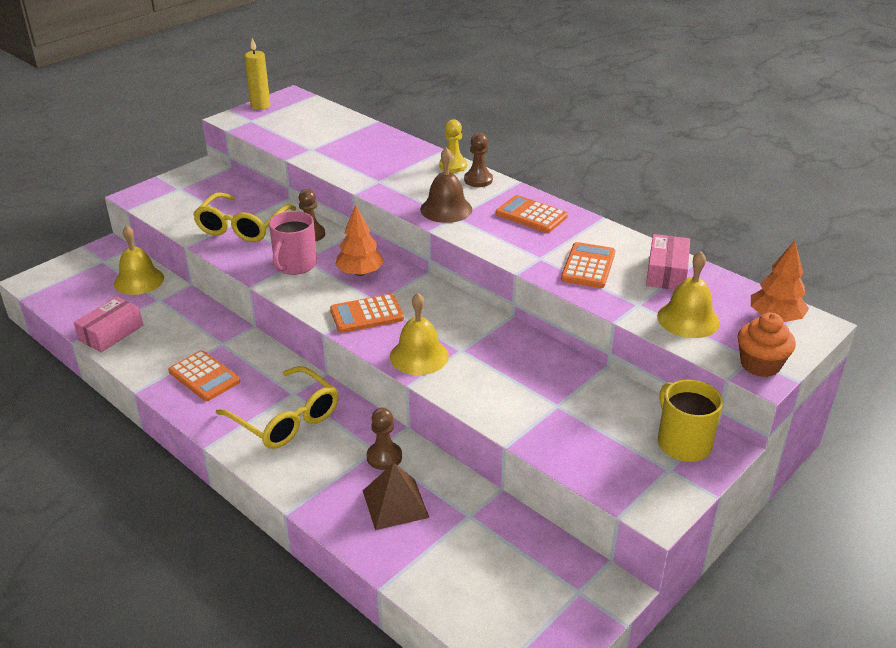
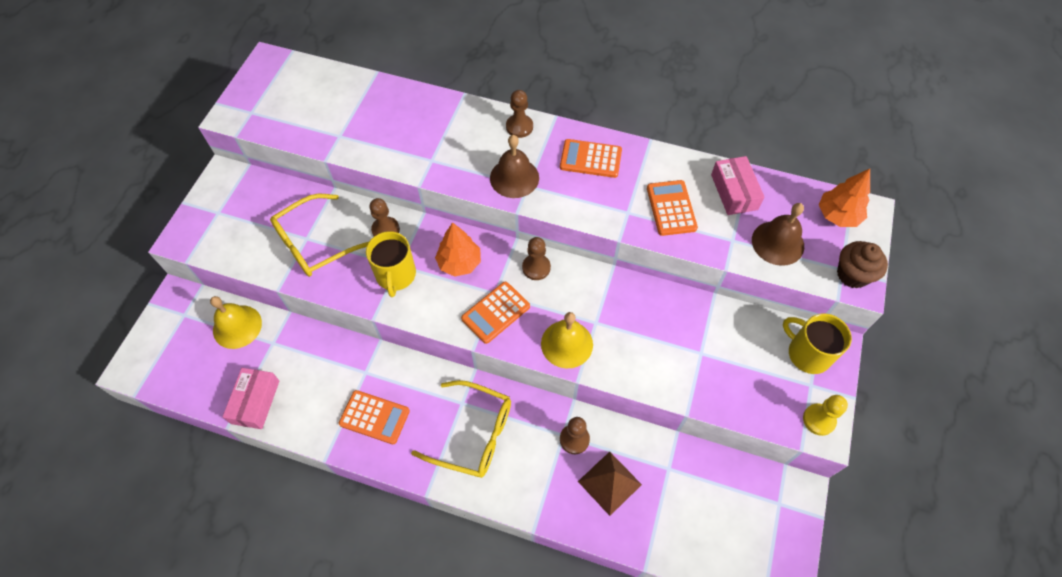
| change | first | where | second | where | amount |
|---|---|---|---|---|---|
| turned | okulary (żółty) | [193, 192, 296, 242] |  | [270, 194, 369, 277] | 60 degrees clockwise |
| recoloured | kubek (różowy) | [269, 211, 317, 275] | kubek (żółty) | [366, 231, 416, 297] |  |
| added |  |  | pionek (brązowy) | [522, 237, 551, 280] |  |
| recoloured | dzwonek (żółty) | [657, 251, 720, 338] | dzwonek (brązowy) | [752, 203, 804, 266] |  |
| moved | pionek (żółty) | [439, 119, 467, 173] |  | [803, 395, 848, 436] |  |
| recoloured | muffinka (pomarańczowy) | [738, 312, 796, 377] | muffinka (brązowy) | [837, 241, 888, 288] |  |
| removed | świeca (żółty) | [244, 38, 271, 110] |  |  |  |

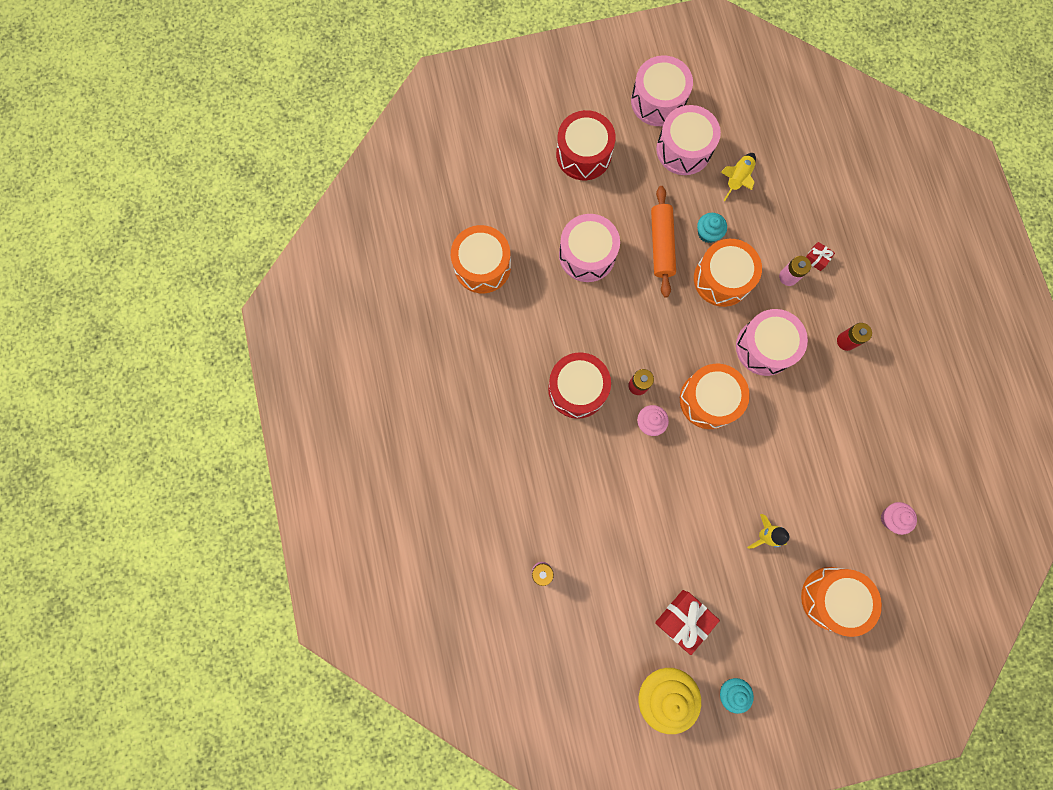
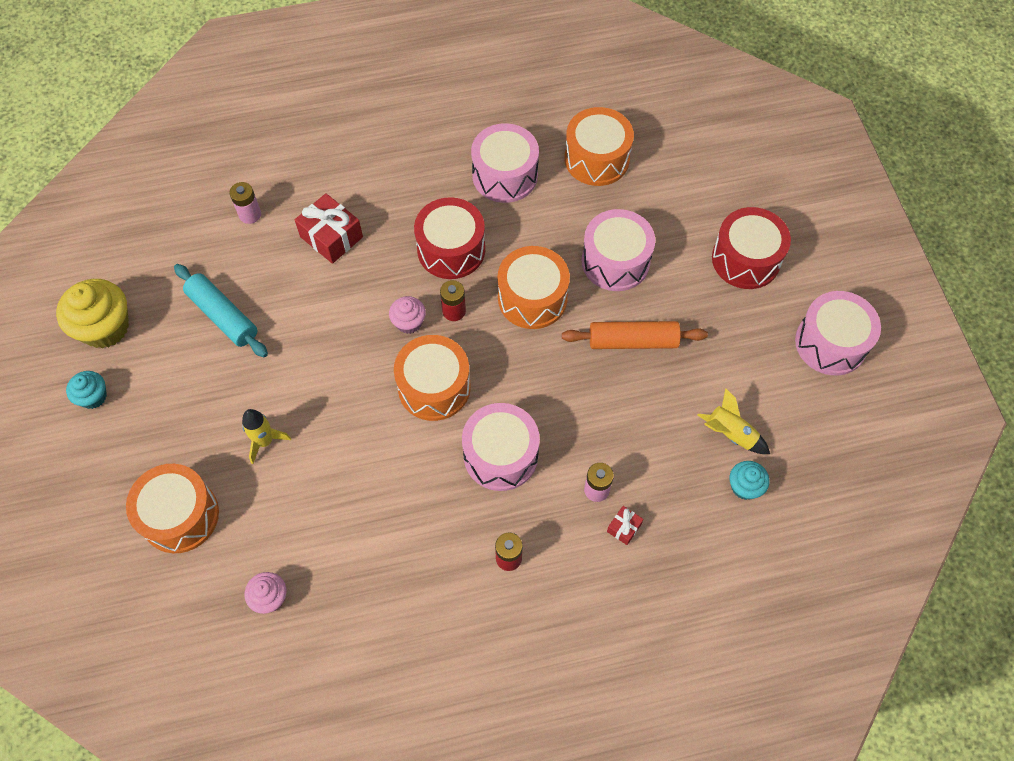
| change | first | where | second | where | amount |
|---|---|---|---|---|---|
| added |  |  | wałek do ciasta (turkusowy) | [174, 264, 268, 357] |  |
| moved | prezent (czerwony) | [655, 590, 720, 655] |  | [295, 193, 363, 264] |  |
| moved | bęben (różowy) | [656, 105, 721, 175] |  | [471, 123, 539, 203] |  |
| moved | bęben (pomarańczowy) | [694, 239, 762, 307] |  | [497, 246, 570, 329] |  |
| moved | muffinka (turkusowy) | [697, 213, 727, 243] |  | [730, 461, 769, 500] |  |

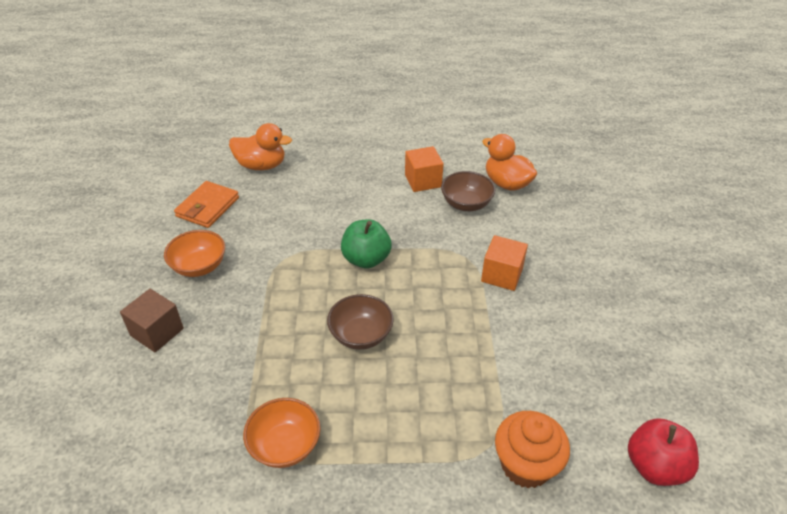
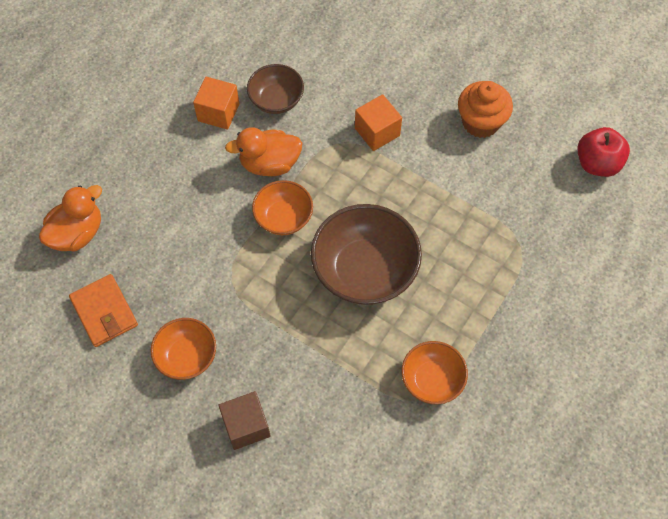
| change | first | where | second | where | amount |
|---|---|---|---|---|---|
| moved | kaczka (pomarańczowy) | [482, 134, 537, 191] |  | [225, 127, 302, 176] |  |
| replaced | jabłko (zielony) | [341, 219, 392, 269] | miska (pomarańczowy) | [252, 180, 313, 235] |  |
| resized | miska (brązowy) | [327, 294, 394, 350] |  | [311, 204, 422, 305] | x1.74 |
| moved | muffinka (pomarańczowy) | [495, 411, 570, 489] |  | [458, 81, 513, 138] |  |

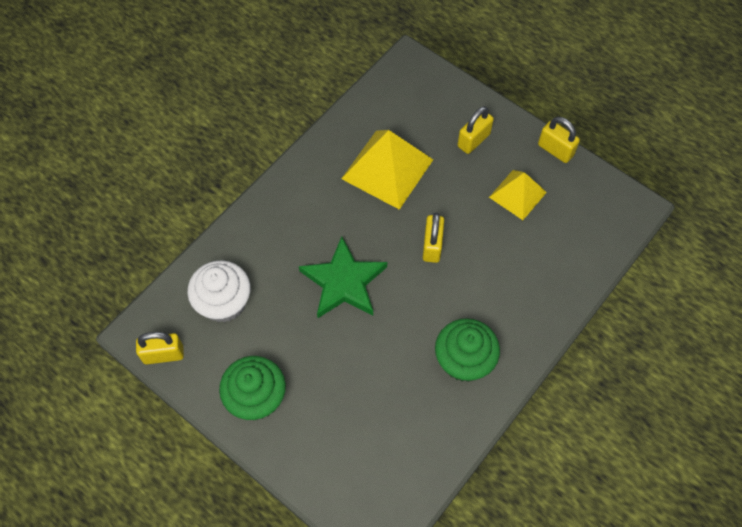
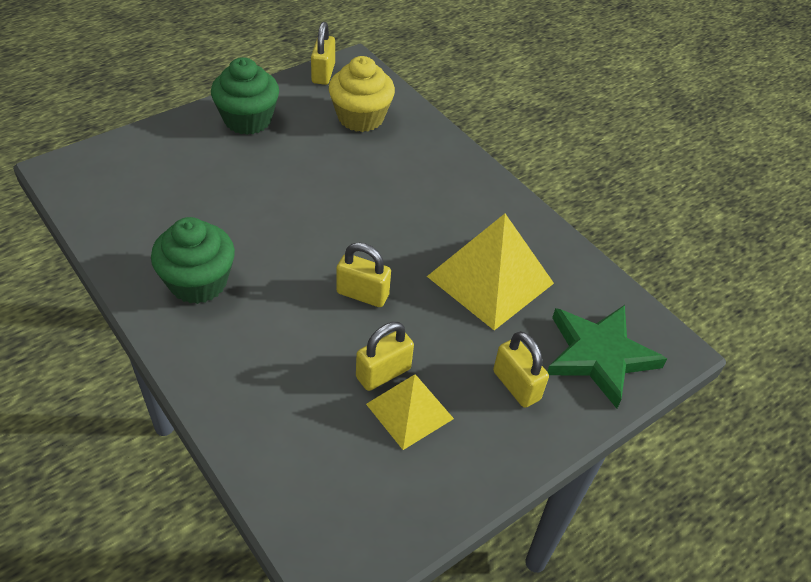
| change | first | where | second | where | amount |
|---|---|---|---|---|---|
| recoloured | muffinka (biały) | [187, 260, 251, 323] | muffinka (żółty) | [329, 56, 395, 132] |  |
| moved | kłódka (żółty) | [538, 117, 580, 163] |  | [356, 322, 414, 391] |  |
| moved | gwiazda (zielony) | [299, 236, 387, 318] |  | [547, 305, 667, 409] |  |

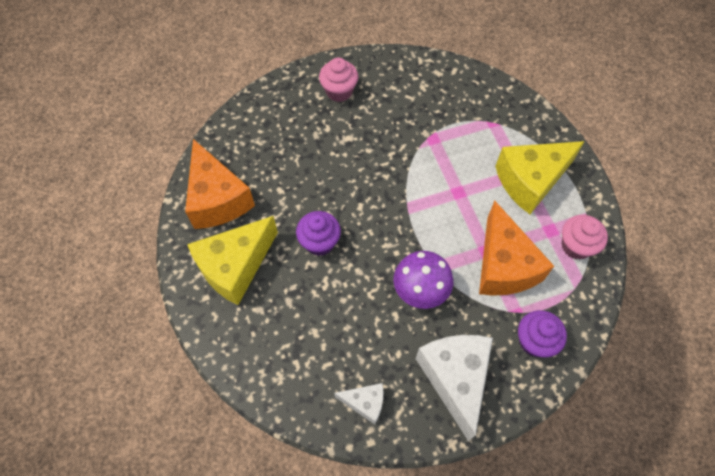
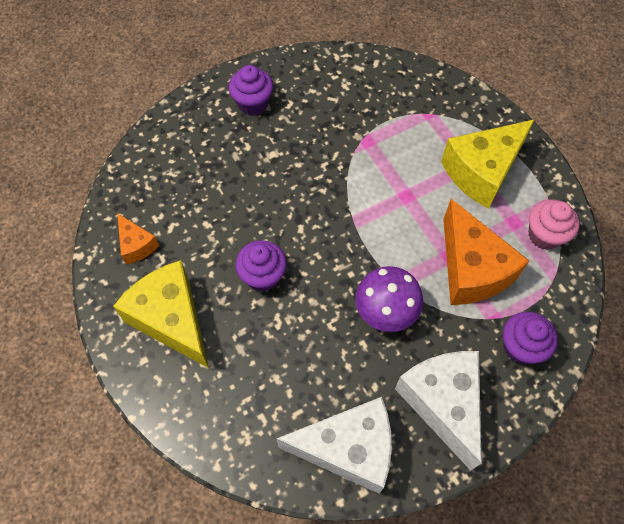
| change | first | where | second | where | amount |
|---|---|---|---|---|---|
| turned | ser (żółty) | [187, 216, 278, 305] |  | [113, 260, 209, 368] | 105 degrees clockwise |
| resized | ser (pomarańczowy) | [185, 139, 255, 229] |  | [117, 213, 159, 265] | x0.51 |
| recoloured | muffinka (różowy) | [319, 58, 358, 102] | muffinka (fioletowy) | [229, 65, 273, 115] |  |
| resized | ser (biały) | [334, 383, 383, 425] |  | [276, 397, 392, 494] | x1.97 |

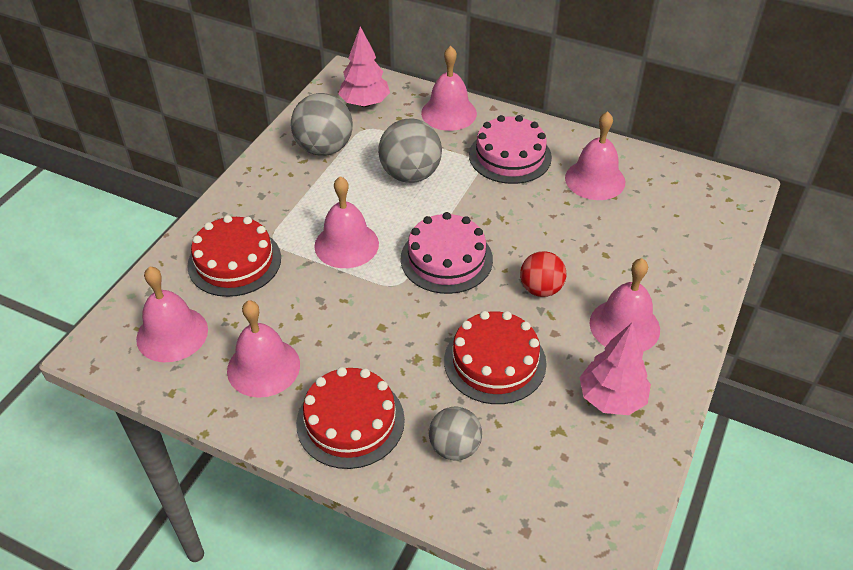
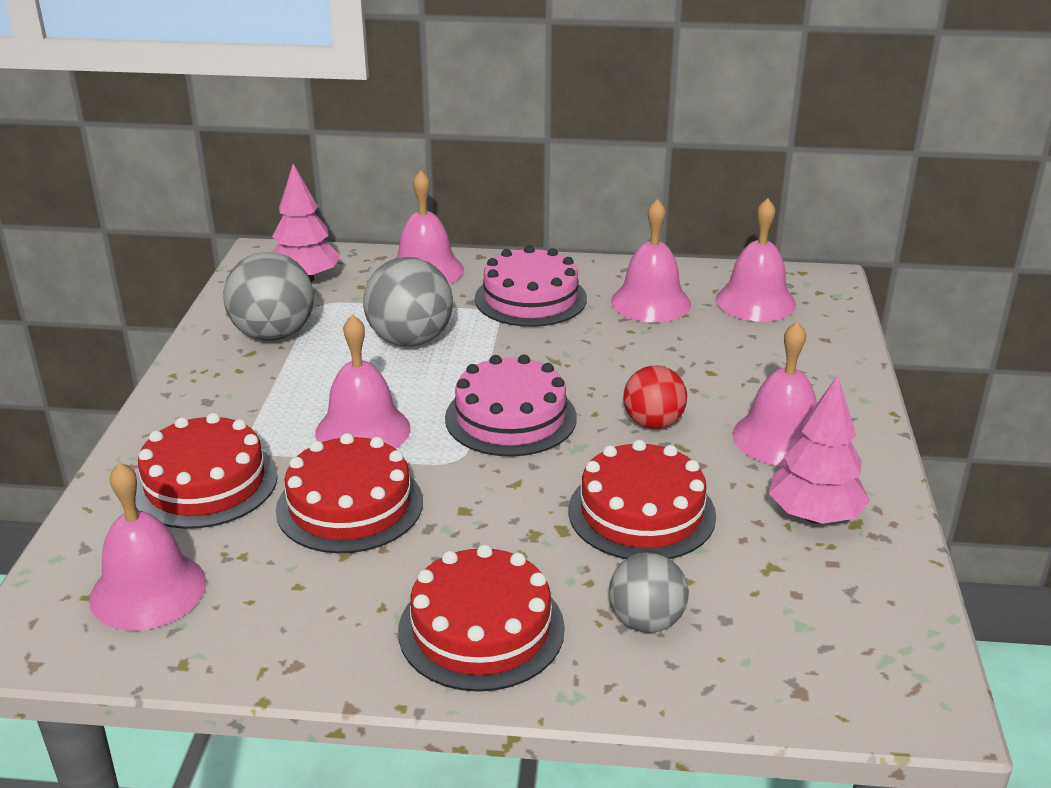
| change | first | where | second | where | amount |
|---|---|---|---|---|---|
| added |  |  | tort (czerwony) | [276, 433, 423, 553] |  |
| moved | dzwonek (różowy) | [227, 300, 300, 398] |  | [715, 198, 796, 322] |  |

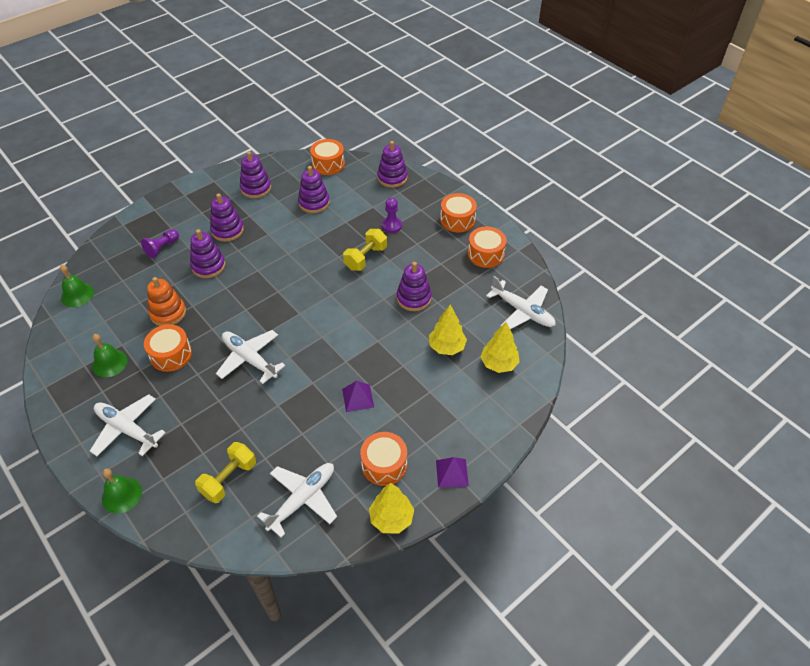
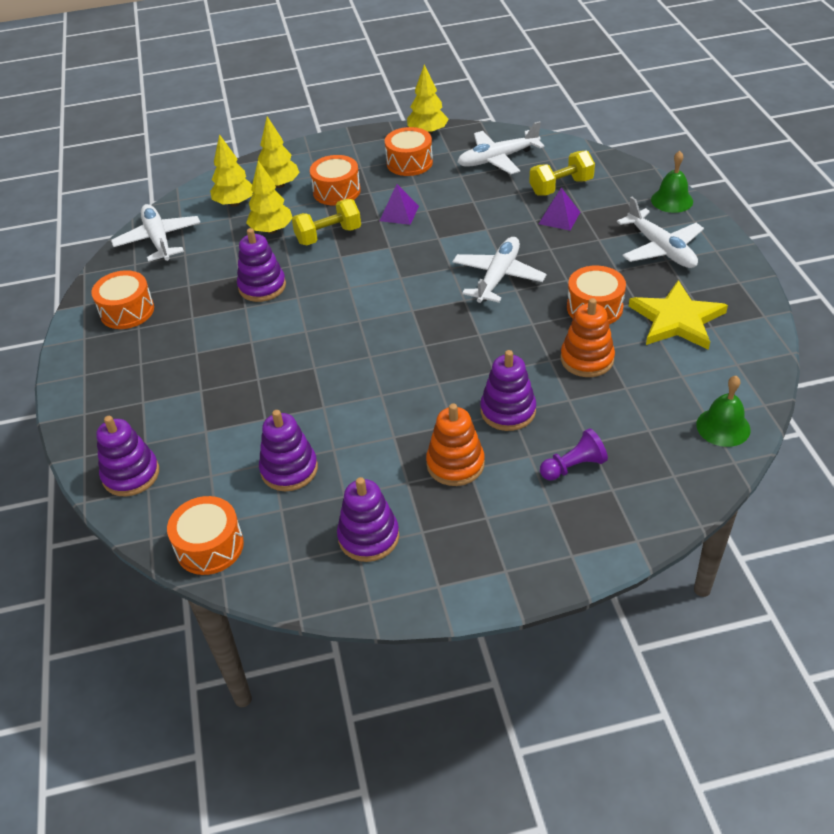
| change | first | where | second | where | amount |
|---|---|---|---|---|---|
| added |  |  | drzewko (żółty) | [258, 117, 300, 188] |  |
| moved | hantel (żółty) | [343, 229, 387, 271] |  | [292, 199, 361, 245] |  |
| moved | bęben (pomarańczowy) | [440, 193, 477, 232] |  | [310, 155, 361, 205] |  |
| recoloured | zabawka nakładanka (fioletowy) | [210, 194, 244, 242] | zabawka nakładanka (pomarańczowy) | [426, 404, 485, 486] |  |
| turned | samolot (biały) | [216, 330, 285, 384] |  | [453, 237, 547, 303] | 135 degrees counterclockwise |
| moved | piramida (fioletowy) | [436, 457, 469, 488] |  | [539, 188, 580, 231] |  |
| replaced | dzwonek (zielony) | [92, 334, 128, 377] | gwiazda (żółty) | [629, 280, 728, 350] |  |
| removed | pionek (fioletowy) | [382, 197, 402, 233] |  |  |  |

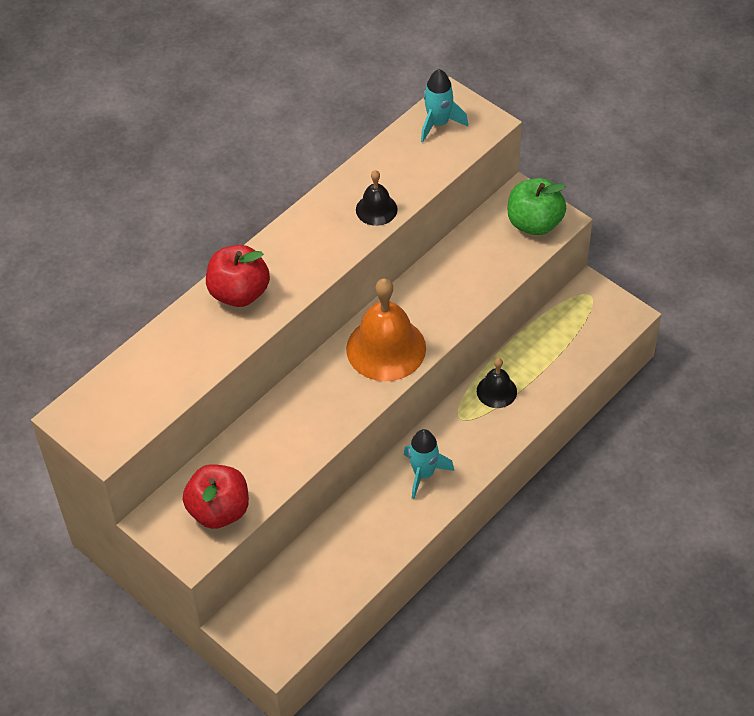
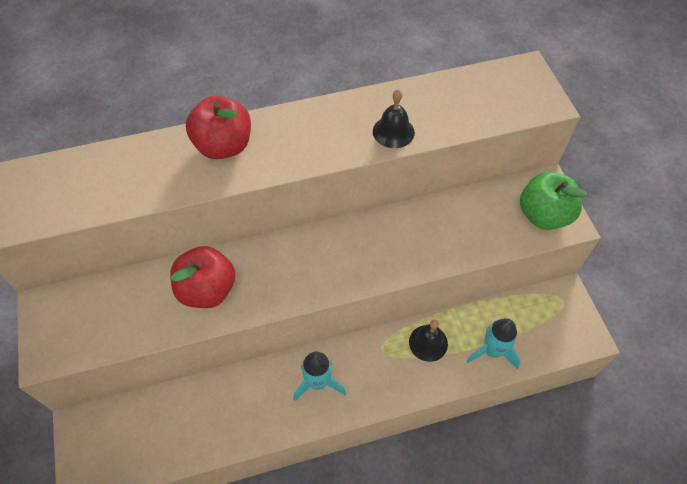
| change | first | where | second | where | amount |
|---|---|---|---|---|---|
| moved | jabłko (czerwony) | [183, 464, 249, 529] |  | [170, 246, 235, 308] |  |
| moved | rakieta (turkusowy) | [421, 69, 468, 142] |  | [467, 318, 520, 369] |  |
| removed | dzwonek (pomarańczowy) | [346, 278, 426, 381] |  |  |  |

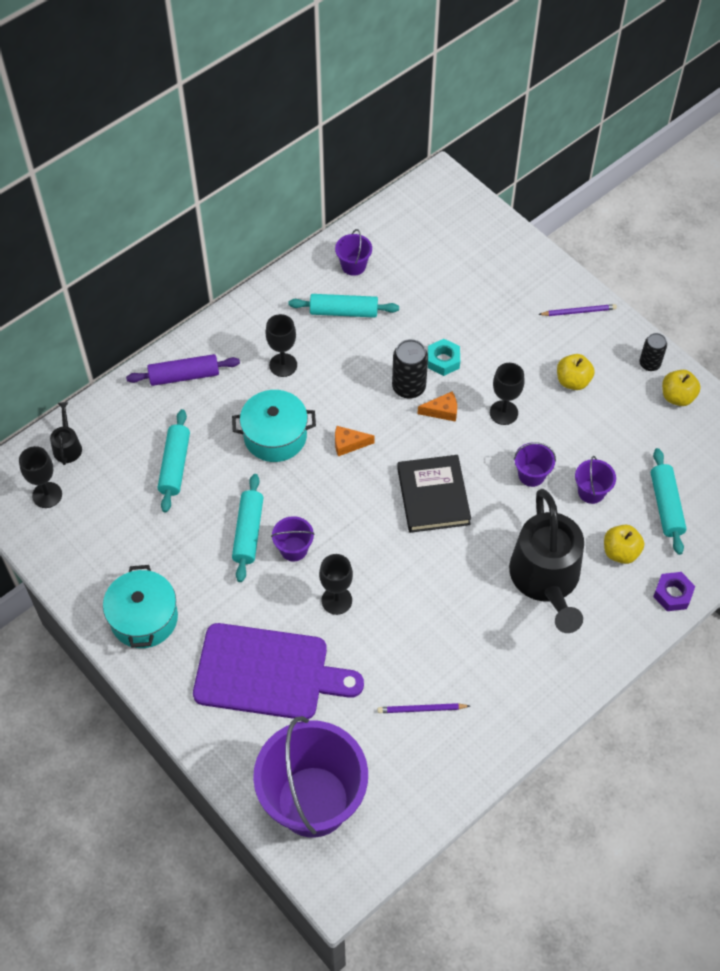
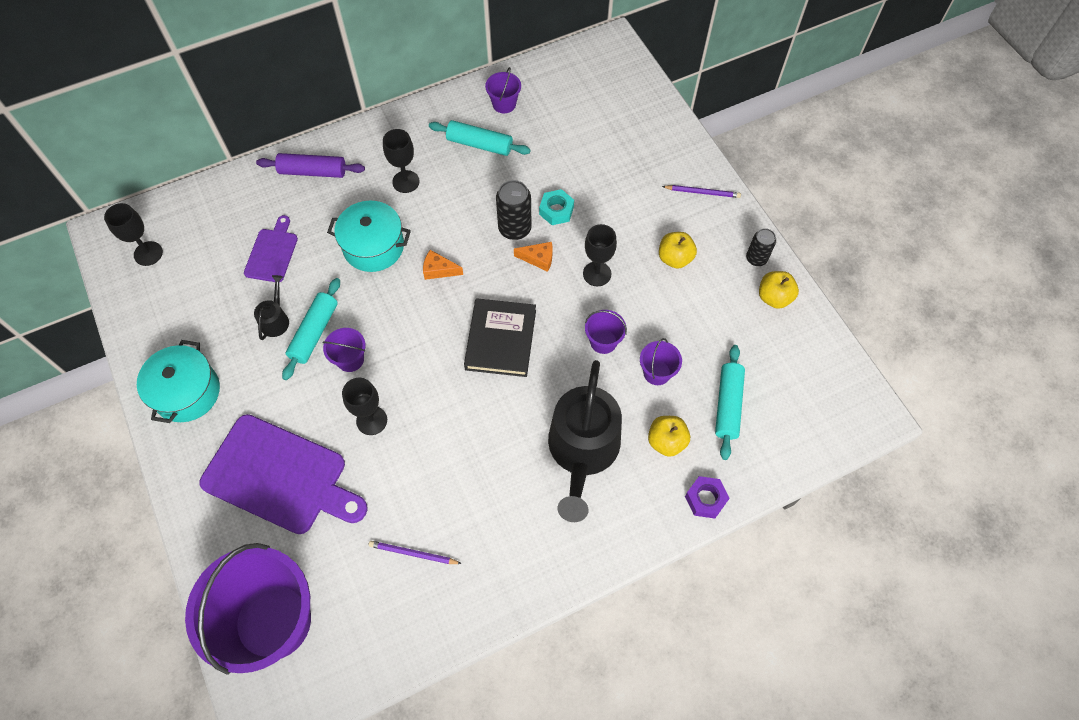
| change | first | where | second | where | amount |
|---|---|---|---|---|---|
| replaced | wałek do ciasta (turkusowy) | [158, 409, 190, 512] | deska do krojenia (fioletowy) | [244, 215, 298, 282] |  |
| moved | konewka (czarny) | [50, 402, 82, 465] |  | [254, 275, 289, 340] |  |

